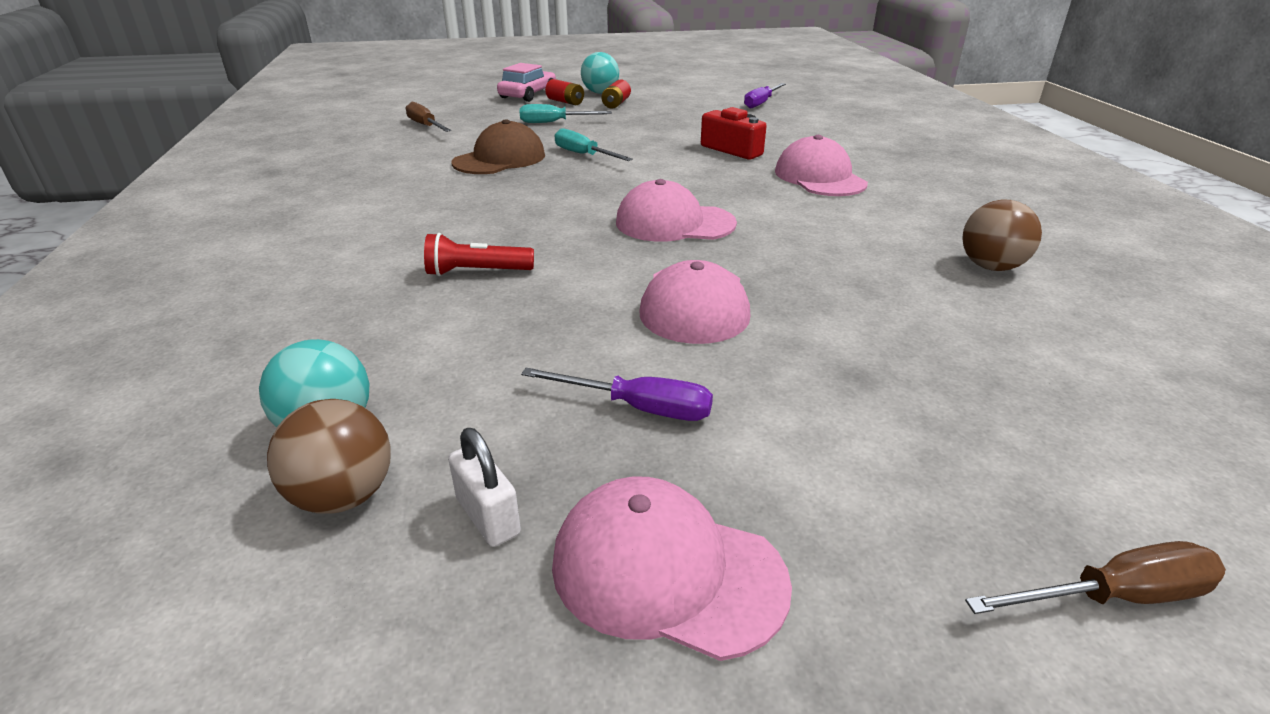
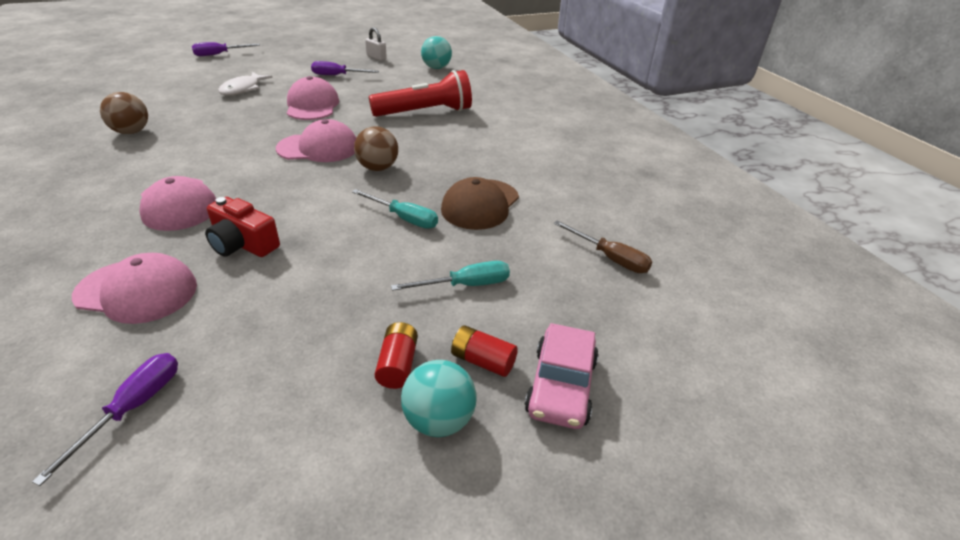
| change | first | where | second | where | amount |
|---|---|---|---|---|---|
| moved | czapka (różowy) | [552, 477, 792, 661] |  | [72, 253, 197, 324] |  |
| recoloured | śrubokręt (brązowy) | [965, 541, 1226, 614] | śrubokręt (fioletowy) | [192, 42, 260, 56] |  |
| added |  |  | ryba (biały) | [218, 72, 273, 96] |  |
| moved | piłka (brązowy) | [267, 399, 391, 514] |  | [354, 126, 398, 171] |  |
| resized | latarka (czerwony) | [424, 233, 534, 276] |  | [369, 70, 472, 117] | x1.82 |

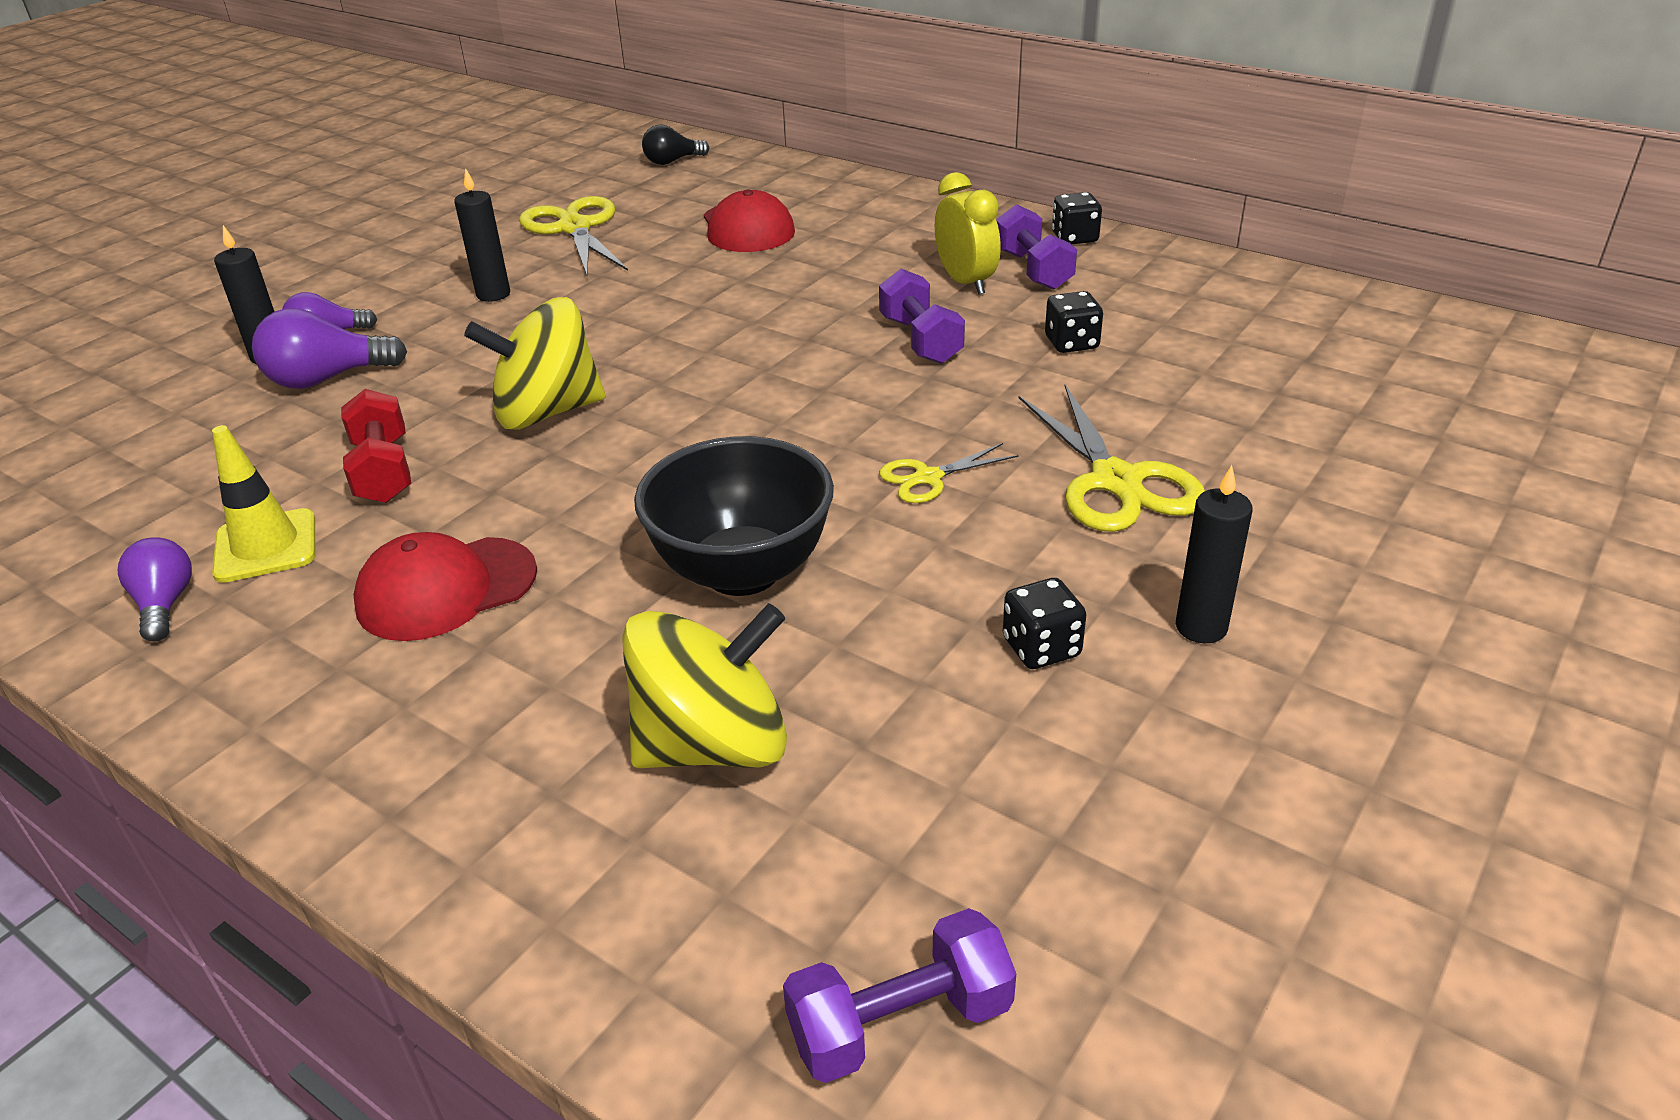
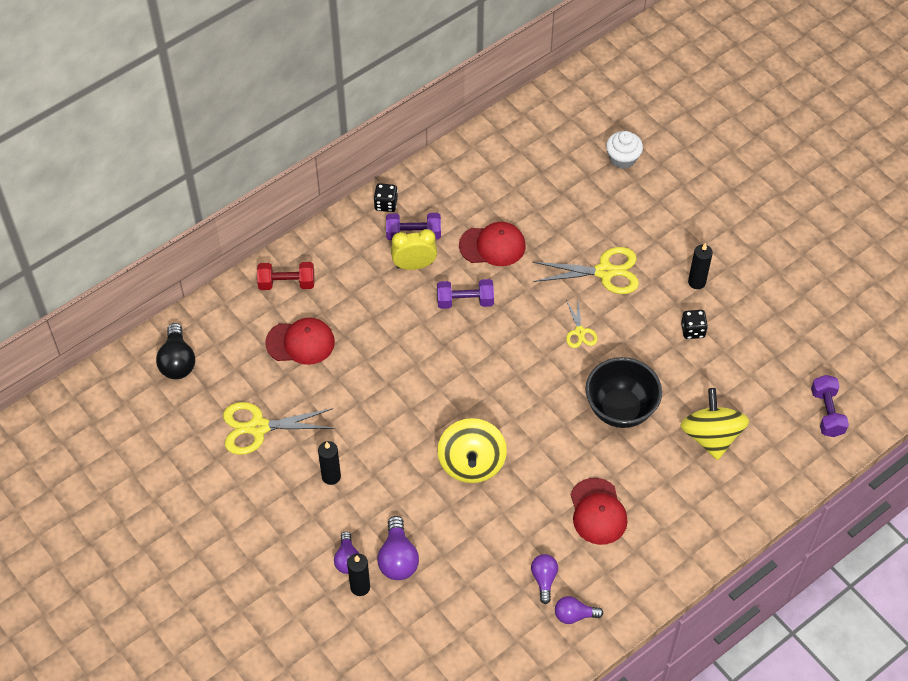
| change | first | where | second | where | amount |
|---|---|---|---|---|---|
| resized | żarówka (czarny) | [642, 125, 709, 165] |  | [156, 323, 195, 379] | x1.52 |
| moved | hantel (czerwony) | [341, 389, 411, 503] |  | [257, 262, 314, 290] |  |
| replaced | kostka do gry (czarny) | [1045, 291, 1103, 353] | czapka (czerwony) | [459, 222, 526, 266] |  |
| replaced | pachołek (żółty) | [212, 425, 315, 583] | żarówka (fioletowy) | [531, 554, 558, 604] |  |
| added |  |  | muffinka (biały) | [606, 131, 643, 169] |  |

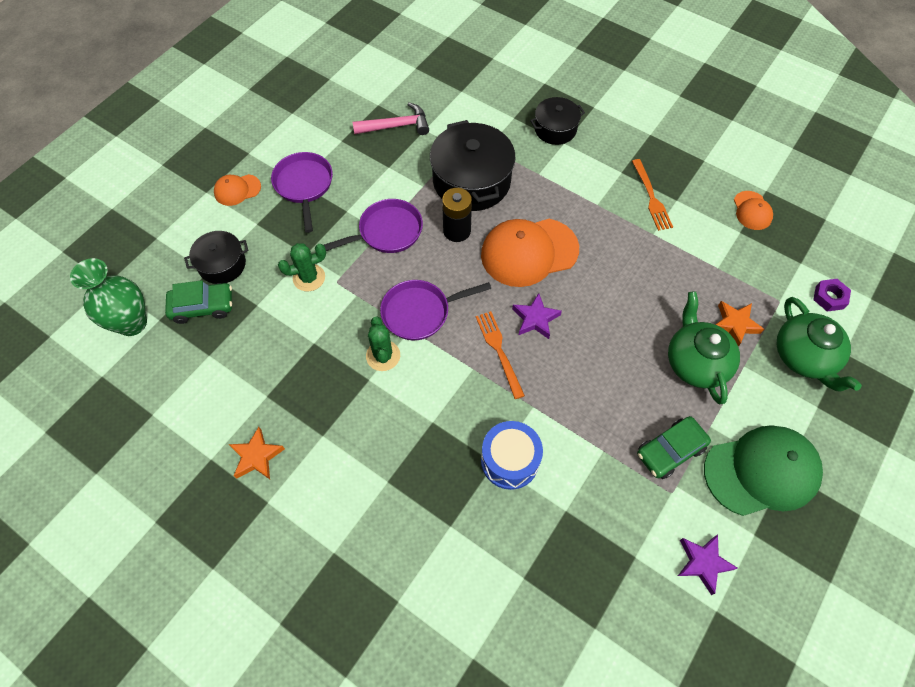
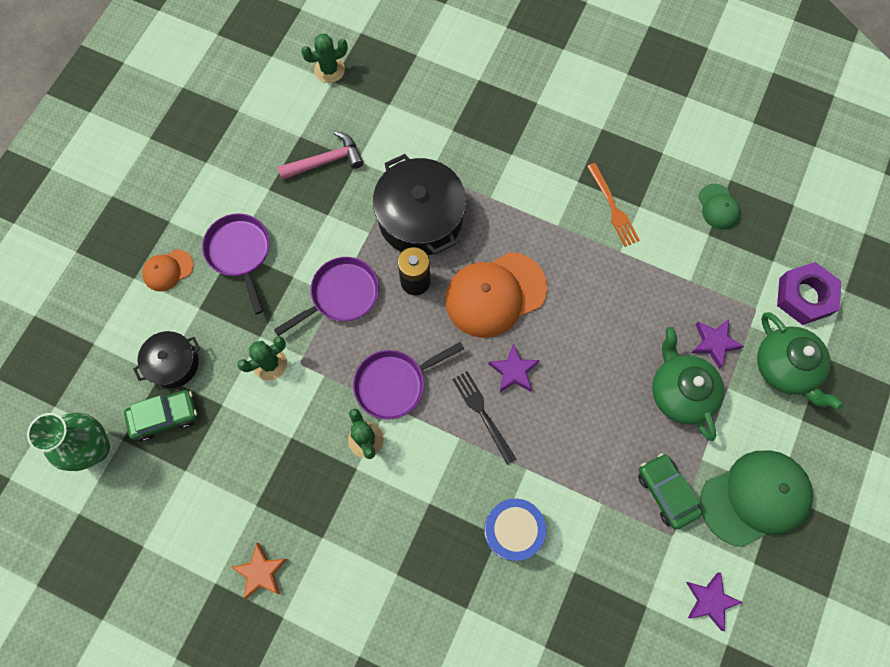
| change | first | where | second | where | amount |
|---|---|---|---|---|---|
| added |  |  | kaktus (zielony) | [301, 34, 348, 83] |  |
| recoloured | widelec (pomarańczowy) | [476, 311, 525, 399] | widelec (czarny) | [452, 371, 516, 465] |  |
| turned | samochód (zielony) | [637, 416, 711, 479] |  | [638, 453, 702, 530] | 105 degrees clockwise |
| recoloured | gwiazda (pomarańczowy) | [715, 301, 764, 346] | gwiazda (fioletowy) | [692, 319, 744, 369] |  |
| recoloured | czapka (pomarańczowy) | [734, 191, 773, 230] | czapka (zielony) | [698, 184, 741, 230] |  |
| resized | nakrętka (fioletowy) | [813, 279, 851, 312] |  | [777, 262, 841, 325] | x1.74 |
| removed | garnek (czarny) | [530, 97, 585, 145] |  |  |  |

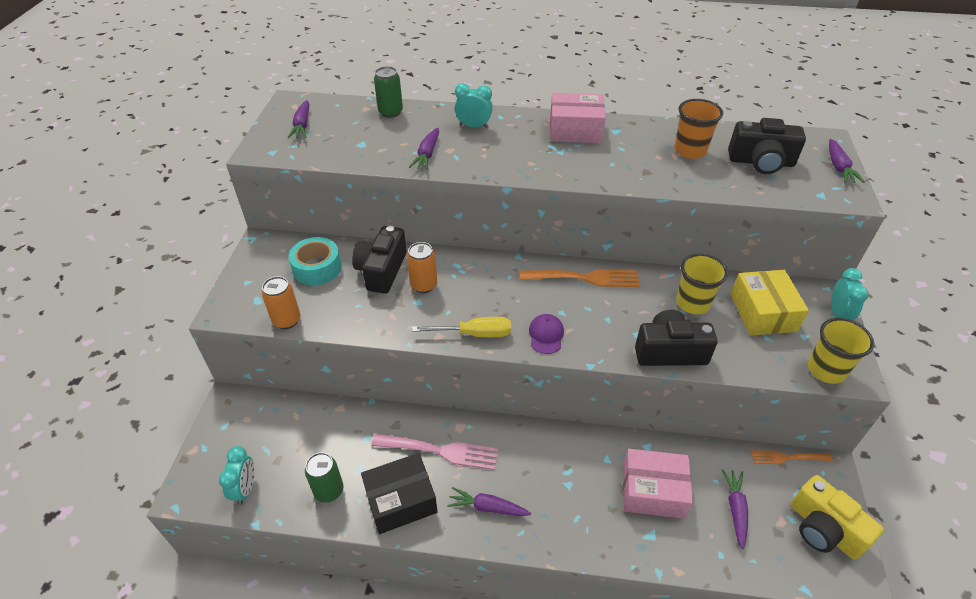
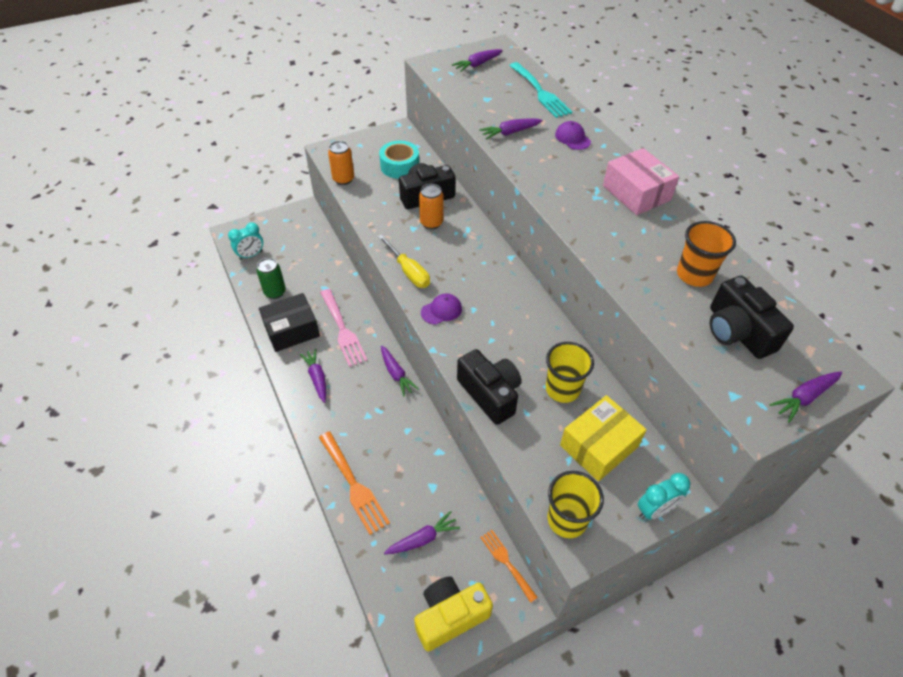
| change | first | where | second | where | amount |
|---|---|---|---|---|---|
| turned | pudełko (czarny) | [361, 453, 438, 534] |  | [259, 293, 320, 352] | 60 degrees counterclockwise |
| moved | widelec (pomarańczowy) | [520, 269, 640, 287] |  | [319, 431, 390, 535] |  |
| added |  |  | marchewka (fioletowy) | [381, 346, 419, 397] |  |
| turned | aparat fotograficzny (żółty) | [791, 475, 884, 560] |  | [414, 576, 493, 651] | 45 degrees clockwise |
| replaced | puszka (zielony) | [374, 66, 403, 118] | widelec (turkusowy) | [509, 62, 572, 118] |  |
| replaced | budzik (turkusowy) | [455, 83, 493, 129] | czapka (fioletowy) | [555, 121, 591, 150] |  |
| removed | pudełko (różowy) | [623, 449, 693, 519] |  |  |  |

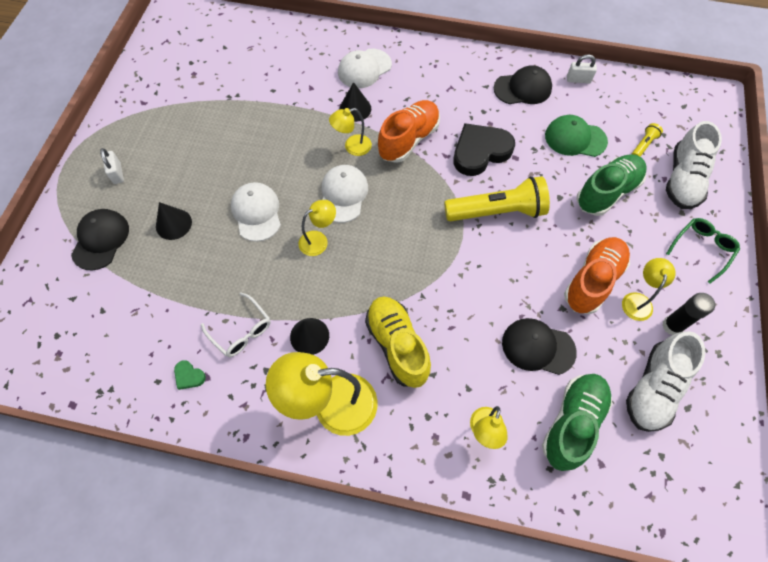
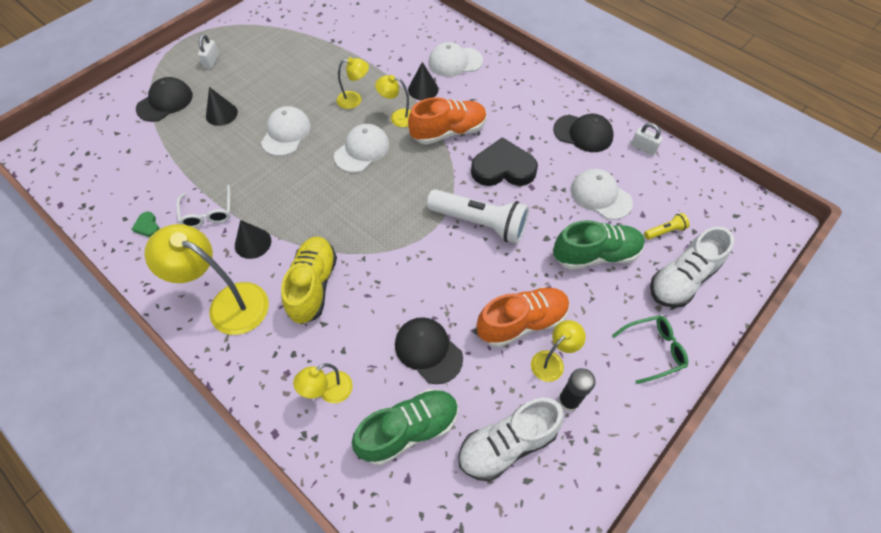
| change | first | where | second | where | amount |
|---|---|---|---|---|---|
| moved | lampka (żółty) | [298, 200, 336, 256] |  | [337, 57, 369, 109] |  |
| recoloured | latarka (żółty) | [444, 176, 550, 221] | latarka (biały) | [427, 189, 529, 244] |  |
| recoloured | czapka (zielony) | [545, 115, 608, 157] | czapka (biały) | [571, 169, 633, 220] |  |

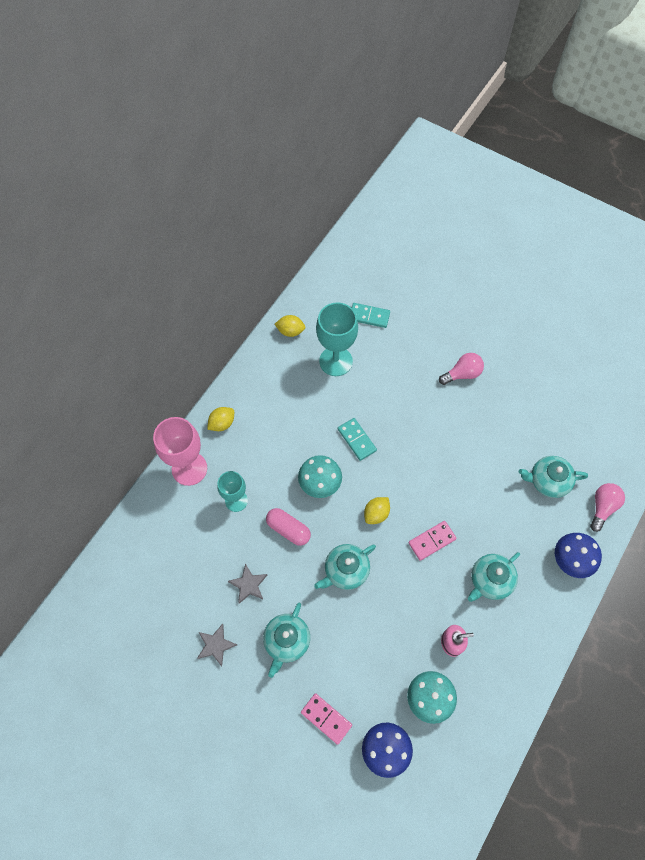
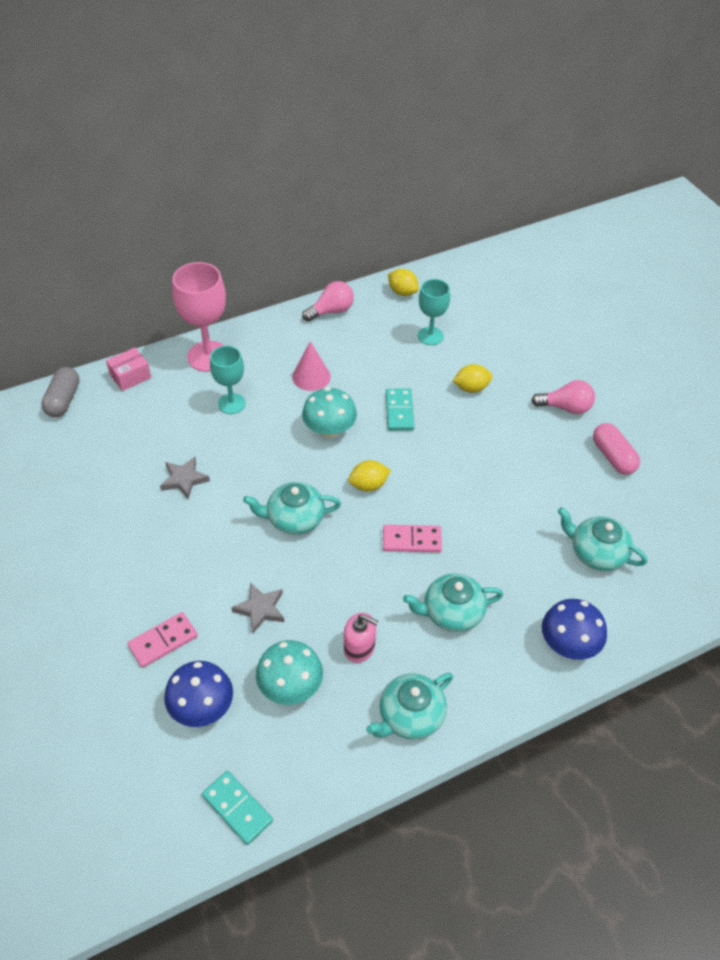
| change | first | where | second | where | amount |
|---|---|---|---|---|---|
| added |  |  | kapsułka (szary) | [41, 367, 80, 417] |  |
| added |  |  | pudełko (różowy) | [106, 347, 151, 391] |  |
| turned | kostka domina (różowy) | [301, 693, 352, 745] |  | [127, 612, 198, 668] | 75 degrees clockwise |
| moved | kostka domina (turkusowy) | [352, 303, 390, 328] |  | [202, 771, 273, 845] |  |
| moved | gwiazda (szary) | [197, 624, 237, 666] |  | [231, 583, 284, 633] |  |
| added |  |  | stożek (różowy) | [292, 341, 331, 391] |  |
| moved | żarówka (różowy) | [590, 483, 625, 532] |  | [302, 281, 354, 322] |  |
| moved | imbryk (turkusowy) | [263, 603, 310, 678] |  | [366, 673, 453, 740] |  |
| resized | kielich (turkusowy) | [316, 302, 358, 376] |  | [418, 279, 450, 345] | x0.63 |
| moved | cytryna (żółty) | [207, 407, 234, 431] |  | [453, 364, 493, 393] |  |
| moved | kapsułka (różowy) | [266, 508, 311, 546] |  | [593, 423, 640, 475] |  |

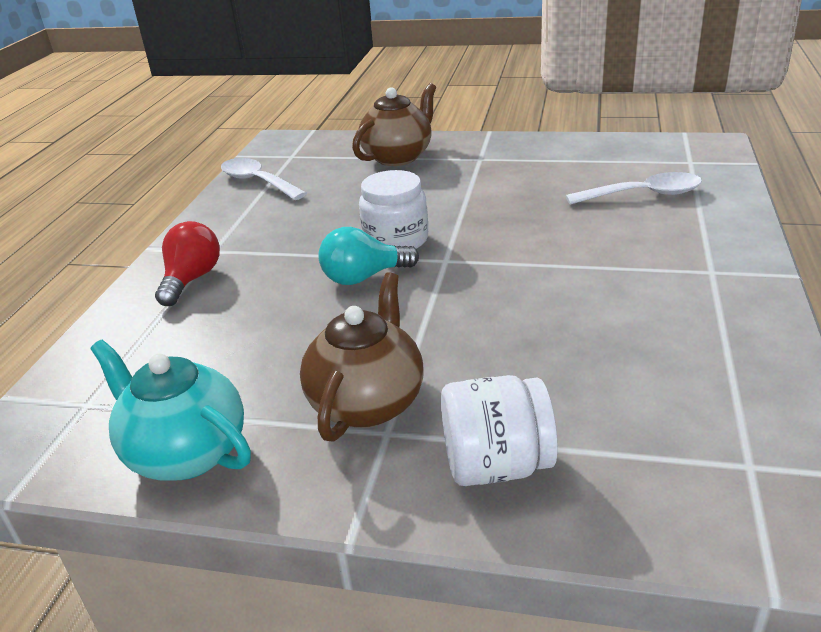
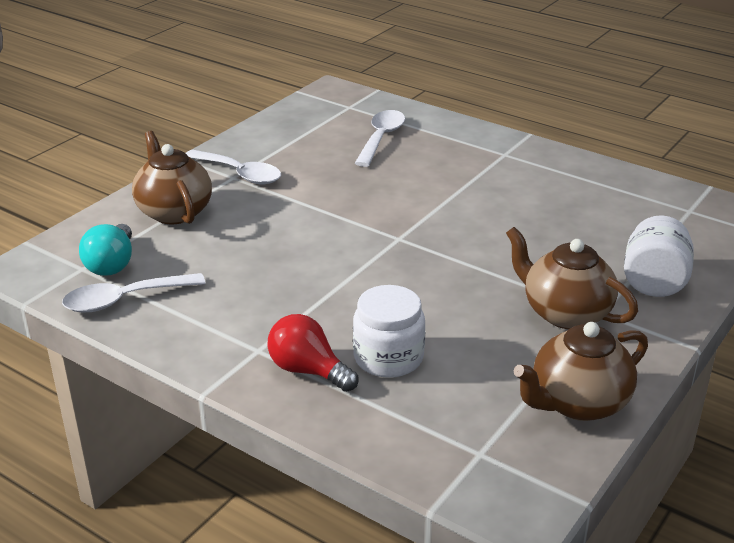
| change | first | where | second | where | amount |
|---|---|---|---|---|---|
| moved | żarówka (turkusowy) | [318, 227, 419, 285] |  | [79, 224, 132, 276] |  |
| added |  |  | łyżka (biały) | [186, 150, 281, 184] |  |
| moved | słoik (biały) | [359, 170, 428, 249] |  | [353, 285, 425, 378] |  |
| recoloured | imbryk (turkusowy) | [90, 340, 251, 481] | imbryk (brązowy) | [514, 322, 648, 421] |  |

